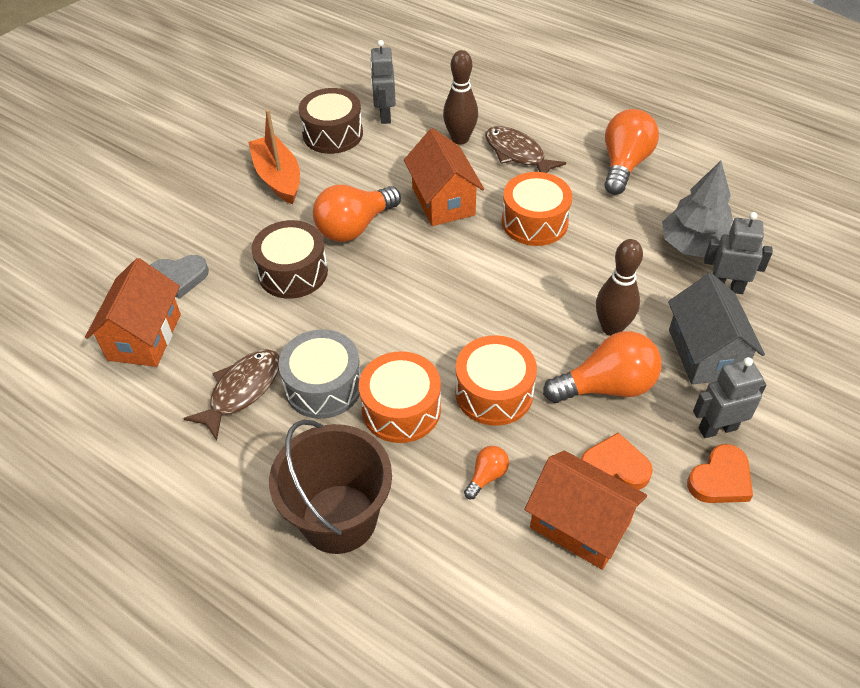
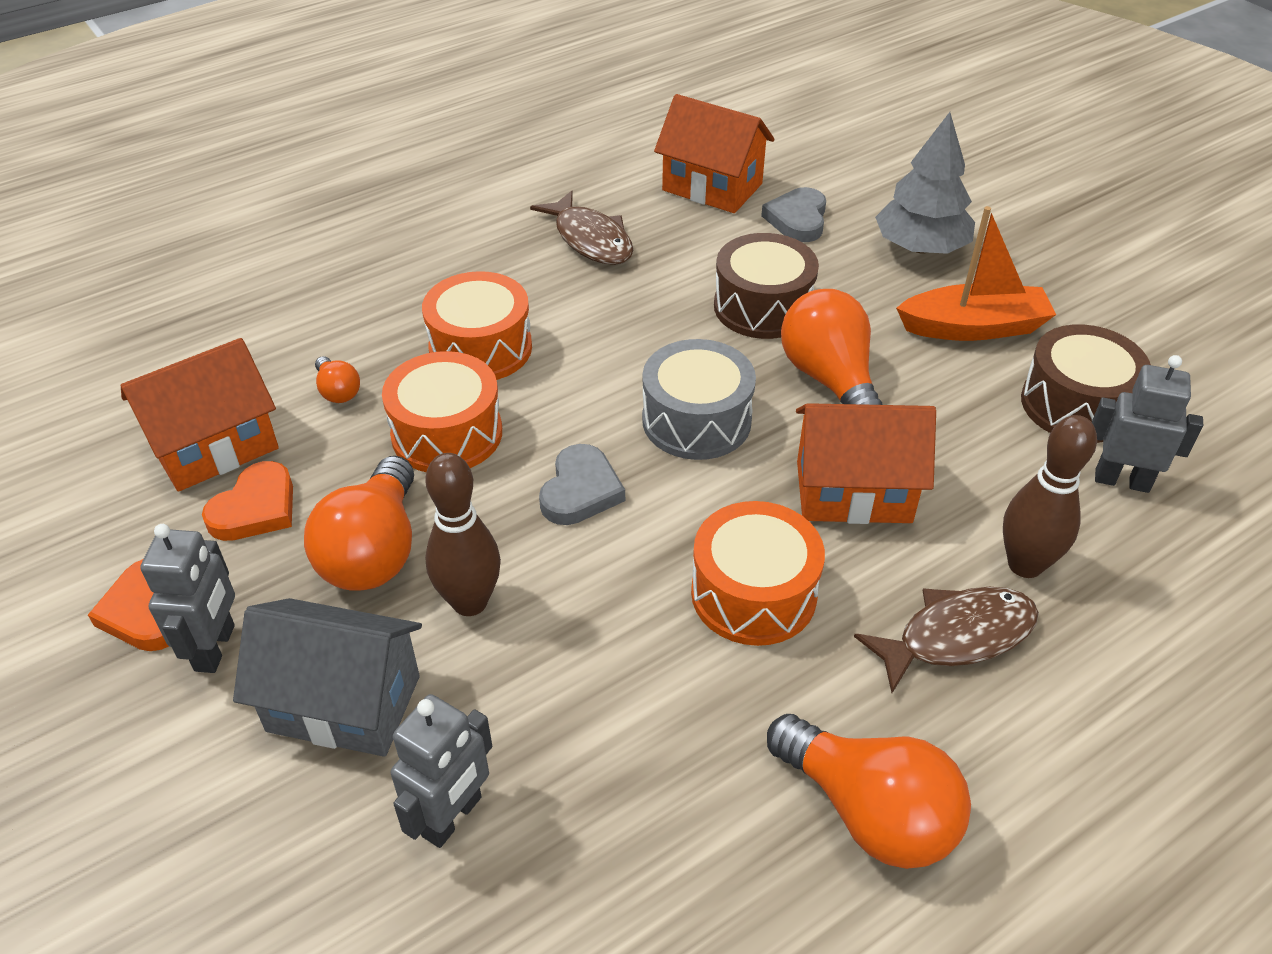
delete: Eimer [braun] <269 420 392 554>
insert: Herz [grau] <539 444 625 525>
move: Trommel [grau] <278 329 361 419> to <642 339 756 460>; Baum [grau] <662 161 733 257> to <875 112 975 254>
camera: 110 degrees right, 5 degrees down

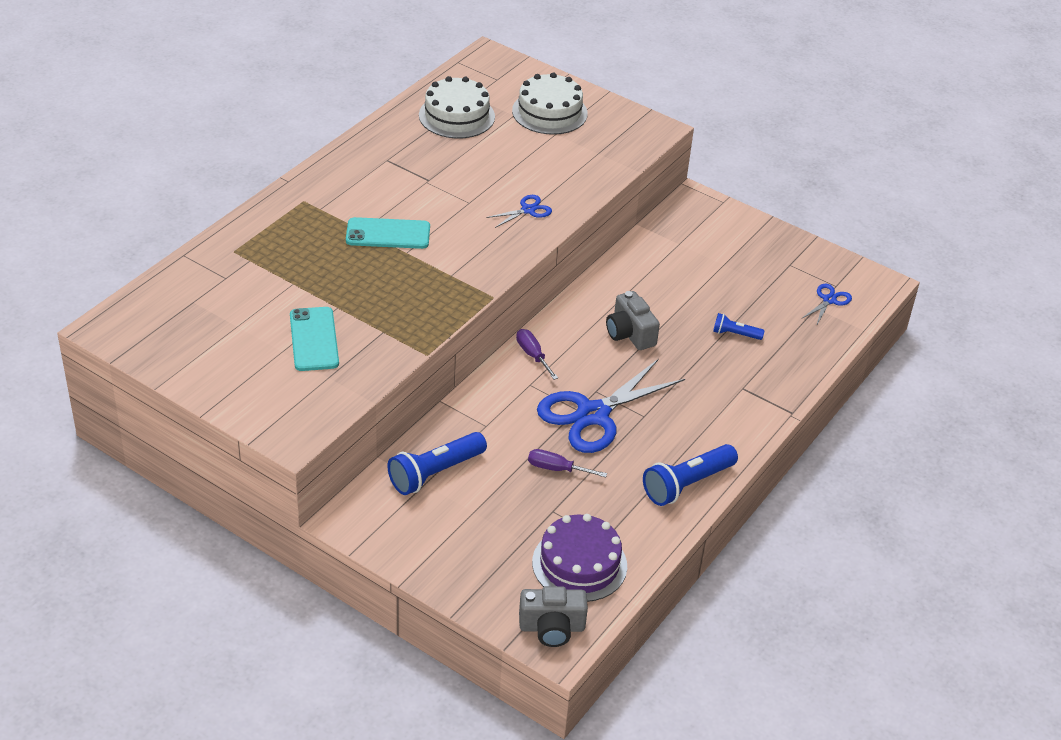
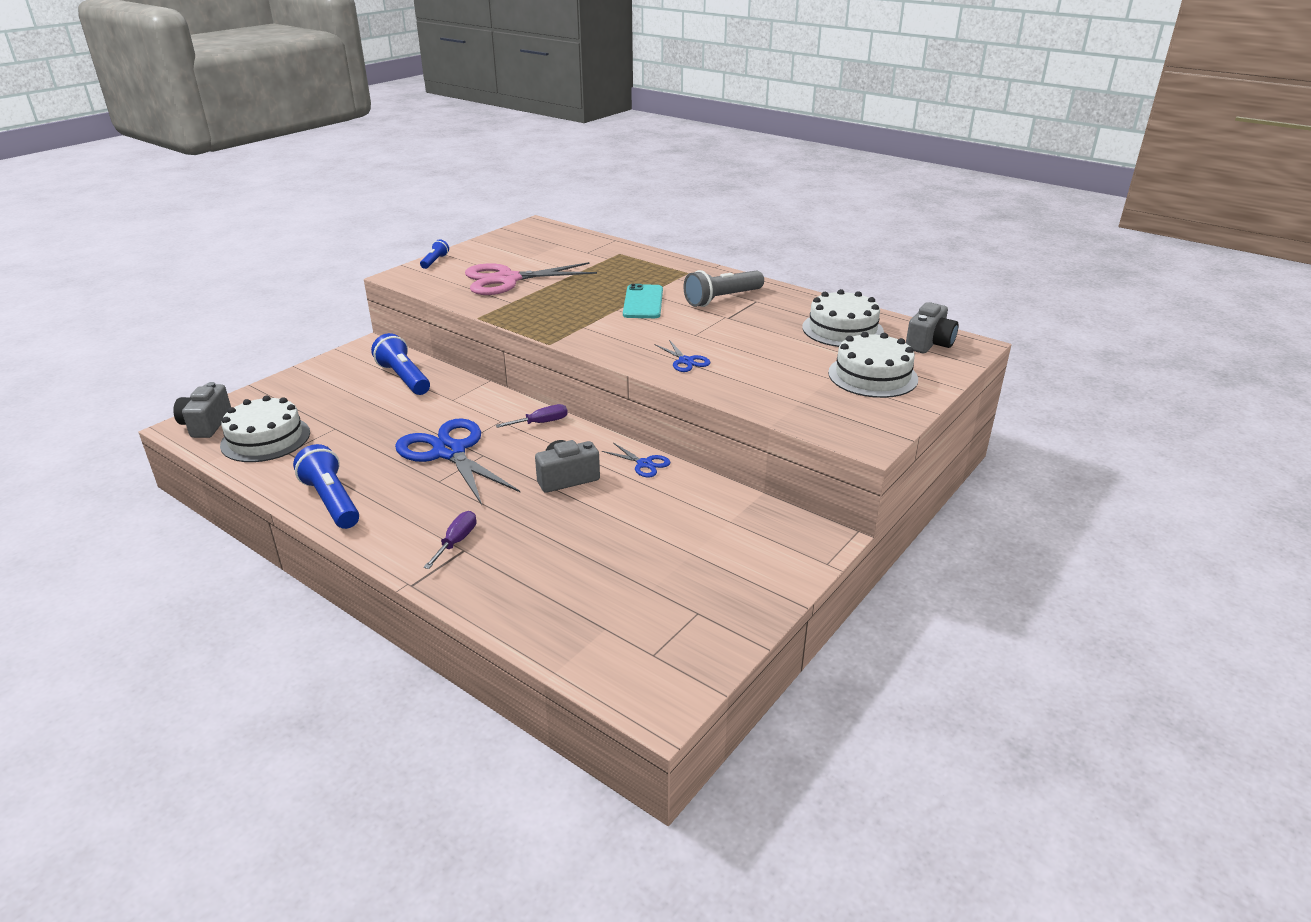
insert: Taschenlampe [grau] <683 270 764 307>; Kamera [grau] <906 302 959 353>
move: Taschenlampe [blau] <713 313 765 340> to <420 239 449 269>; Schraubenzieher [lila] <528 449 607 477> to <424 511 476 569>; Schere [blau] <802 284 852 326> to <602 443 670 477>
replace: Handy [türkis] <290 307 339 371> to Schere [rosa] <465 262 597 295>
recolor: Kuchen [lila] <532 514 627 602> to Kuchen [weiß] <220 396 310 462>
camera: 95 degrees right, 10 degrees down

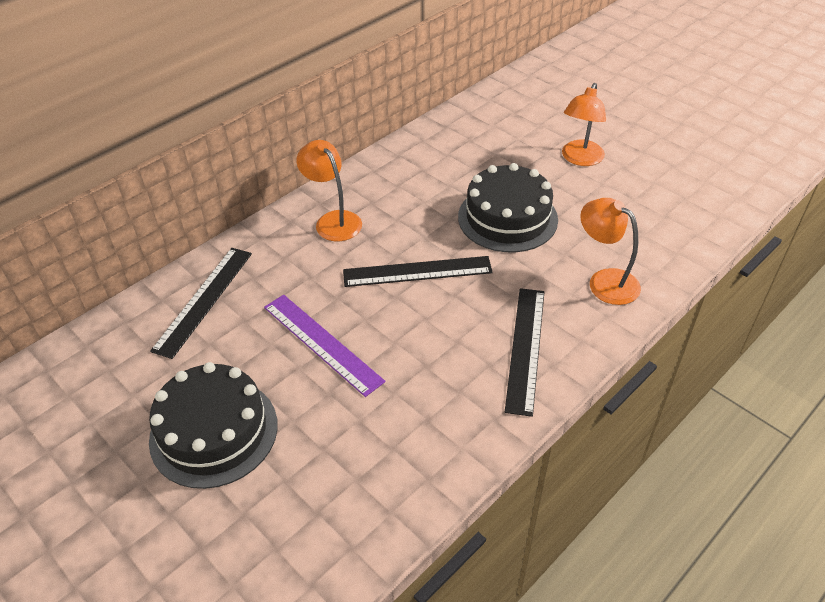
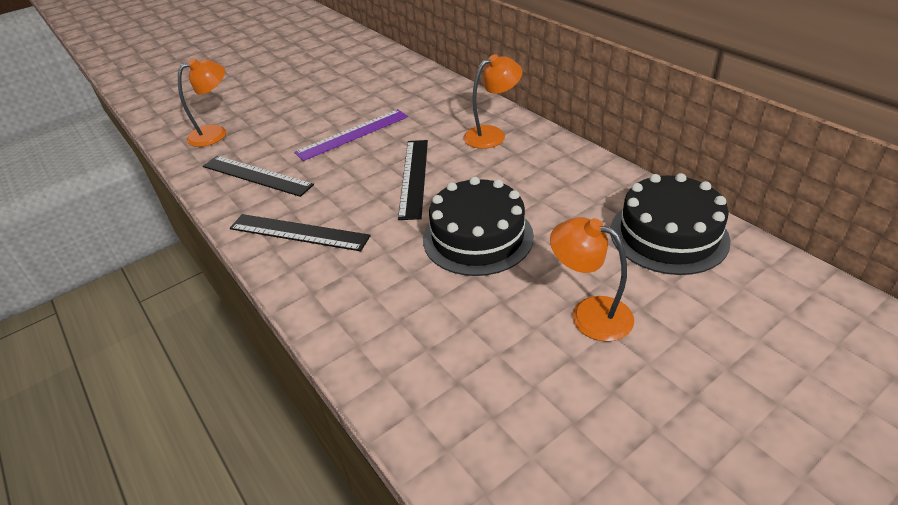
move: Lampe [orange] <580 198 641 305> to <178 58 226 147>; Lineal [schwarz] <150 248 252 359> to <203 156 314 197>; Kuchen [schwarz] <149 362 278 489> to <610 173 731 275>
camera: 100 degrees right, 5 degrees down

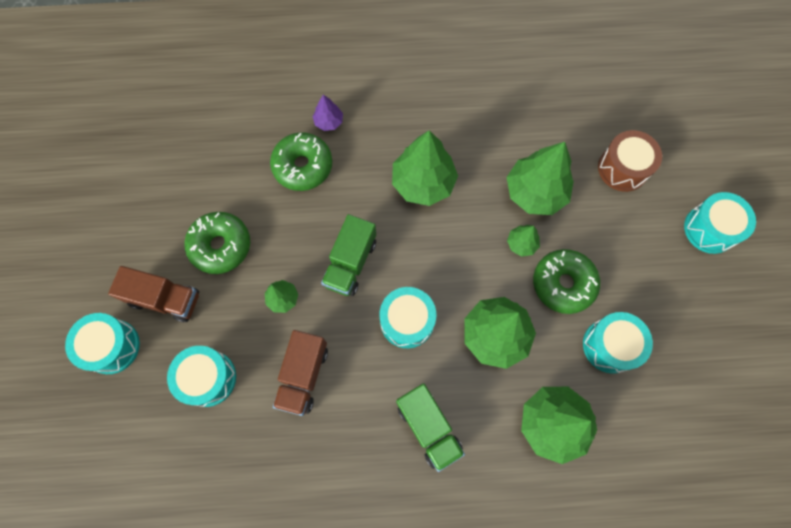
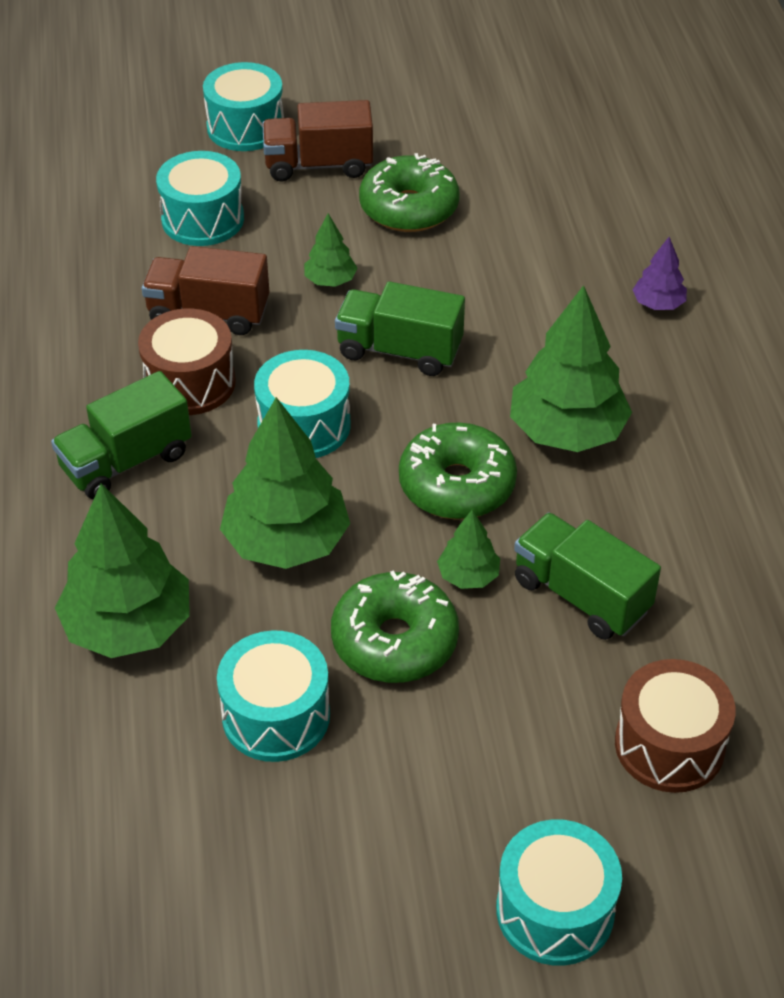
insert: Trommel [braun] <138 309 236 415>
move: Donut [grün] <270 132 332 191> to <399 422 517 519>
replace: Baum [grün] <507 142 574 215> to Lastwagen [grün] <514 512 661 640>
rotate: Lastwagen [braun] <108 266 199 322> = <262 100 373 181> 75 degrees clockwise
camera: 85 degrees right, 25 degrees down

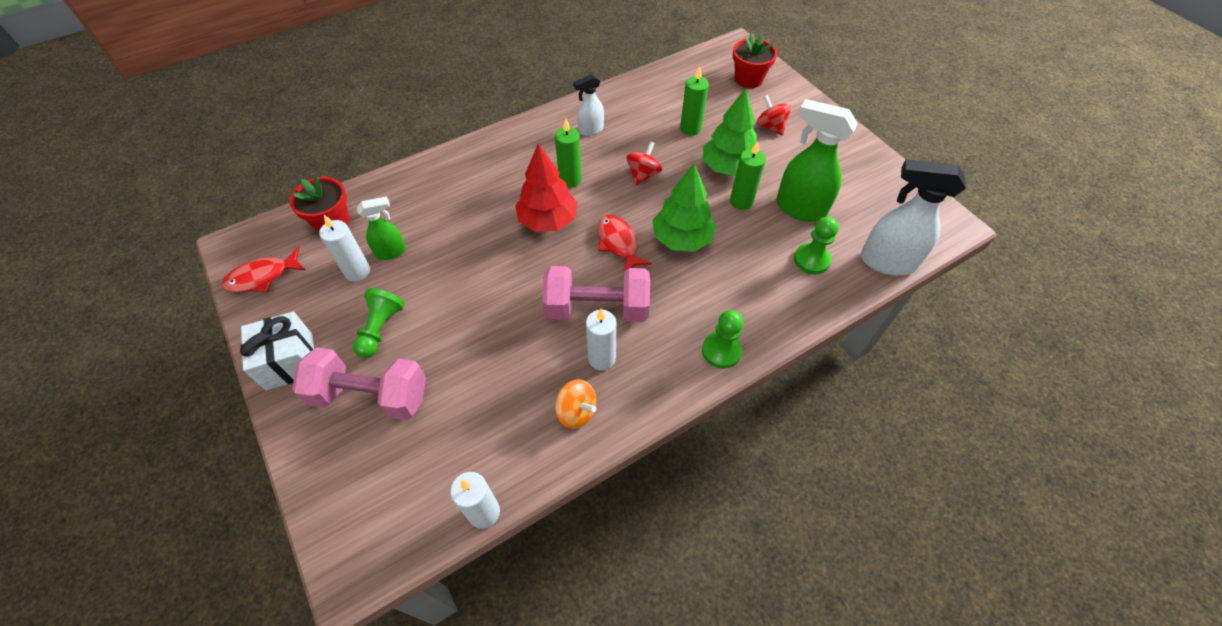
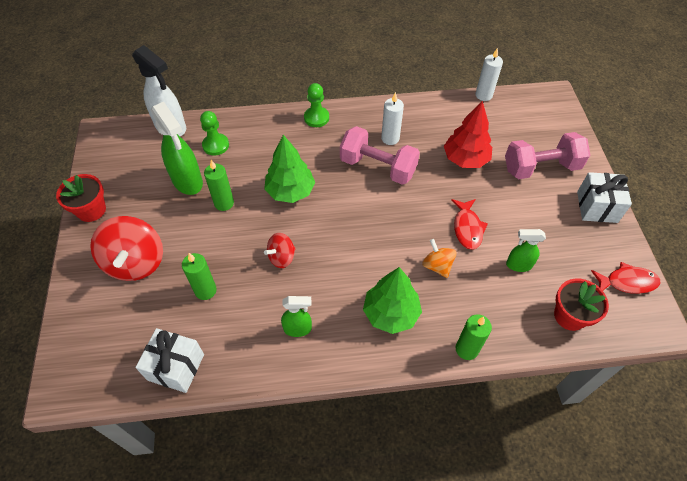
delete: Kerze [weiß] <319 215 370 281>; Bauer [grün] <353 288 405 358>
insert: Geschenk [weiß] <136 328 204 393>
move: Blumentopf [rot] <733 33 777 88> to <56 174 106 222>; Baum [grün] <702 88 757 176> to <363 267 422 334>; Kreisel [orange] <555 379 597 429> to <422 239 456 278>; Baum [rot] <515 144 578 232> to <444 101 492 168>; Fisch [rot] <598 215 652 272> to <451 199 488 250>; Kerze [grün] <555 119 582 188> to <455 314 492 360>
recolor: Sprühflasche [weiß] <573 74 604 136> to Sprühflasche [grün] <281 296 312 337>
rotate: Hantel [rosa] <292 347 426 420> = <505 132 590 179> 45 degrees counterclockwise
resize: Kreisel [rot] <757 95 791 135> = <90 216 163 281> x1.88
camera: 155 degrees left, 0 degrees up

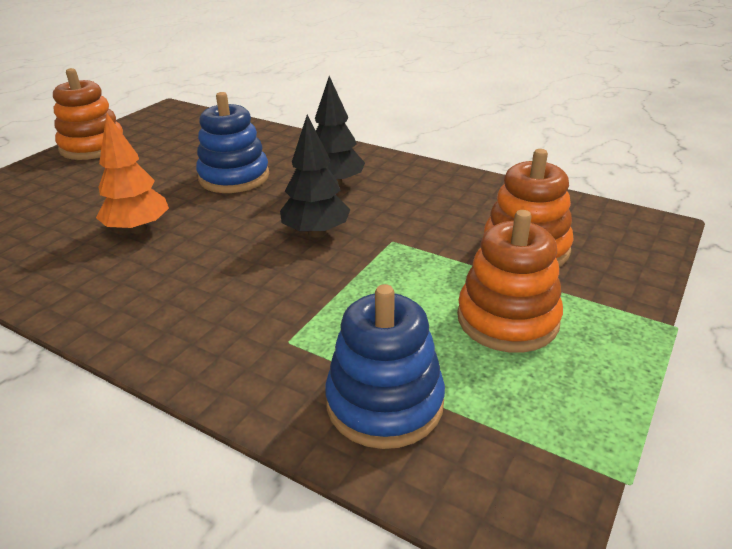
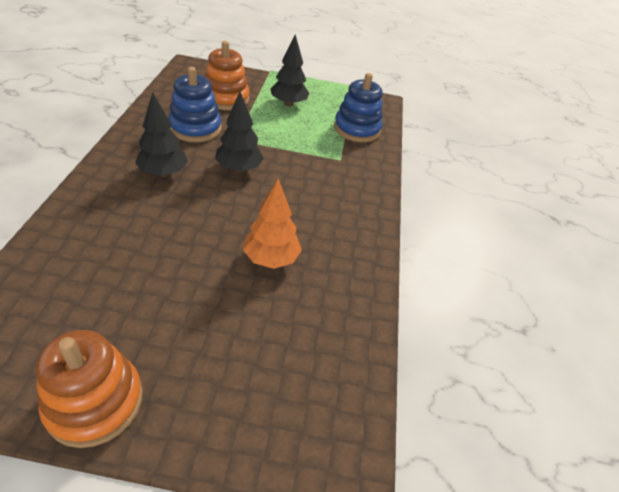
move: Stapelspielzeug [blau] <196 92 269 193> to <168 67 222 142>
replace: Stapelspielzeug [orange] <457 210 563 353> to Baum [schwarz] <270 34 309 107>
camera: 120 degrees left, 10 degrees up

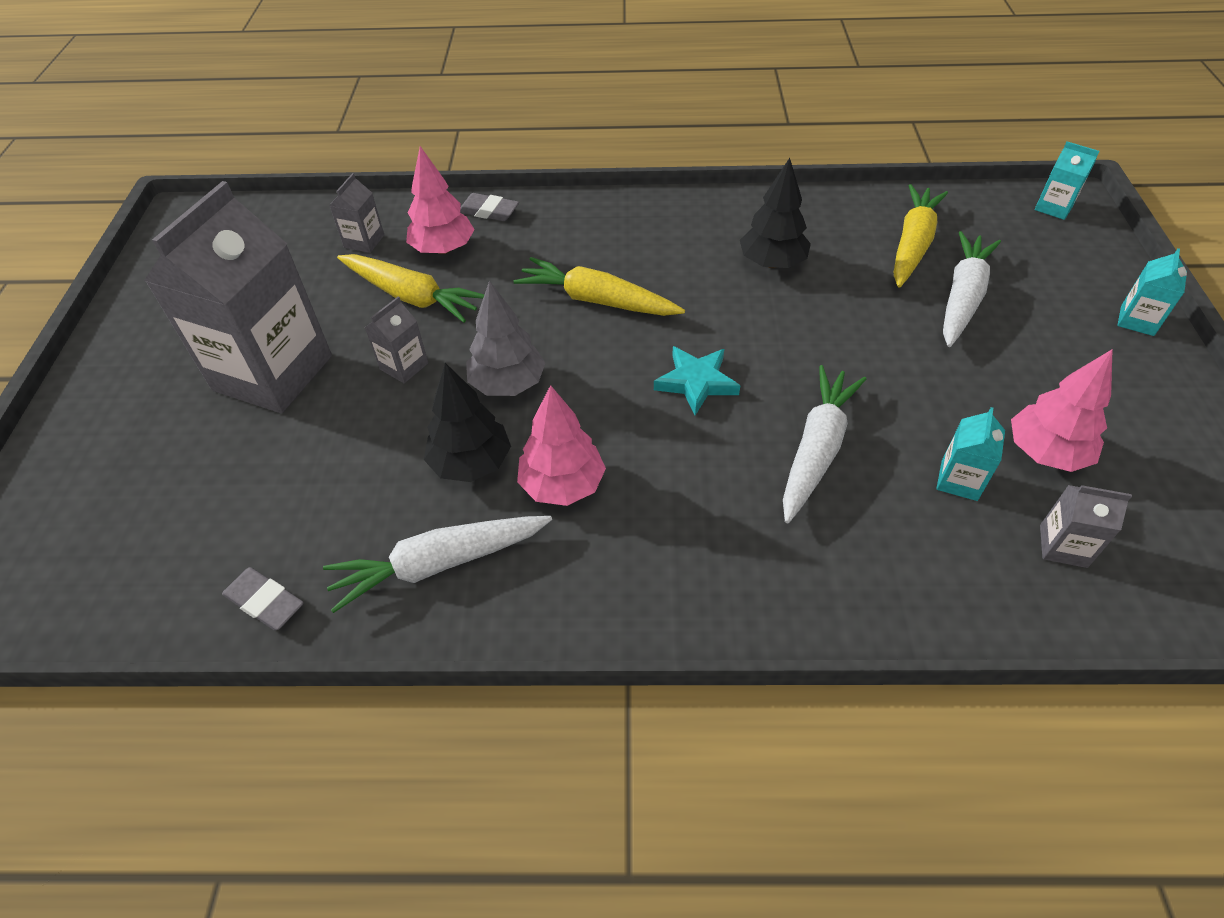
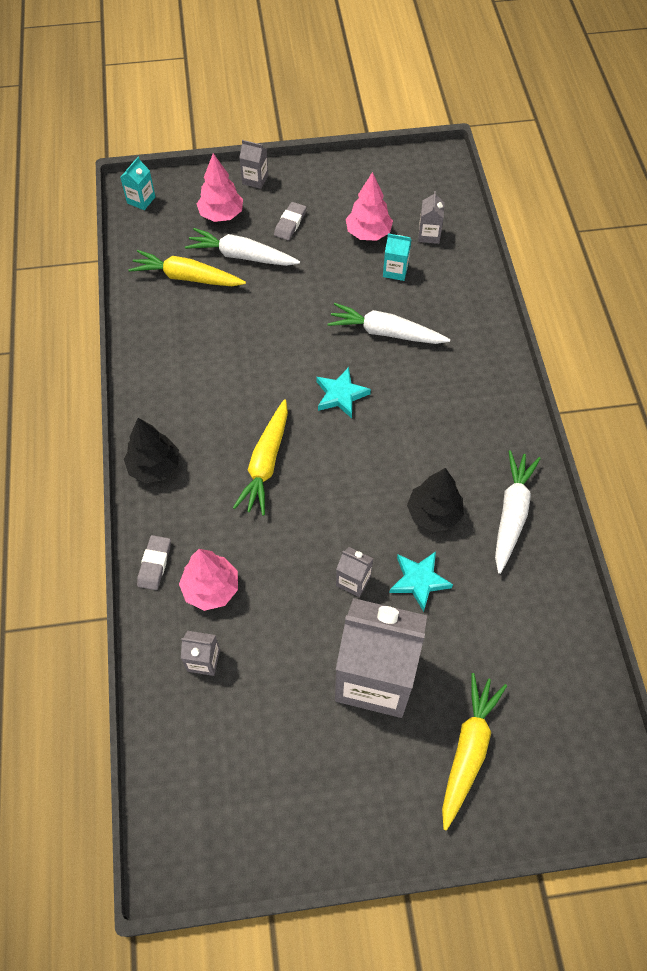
delete: Baum [grau] <466 280 546 396>
insert: Stern [türkis] <389 552 453 612>
move: Baum [schwarz] <740 158 811 268> to <124 418 179 483>; Baum [rosa] <517 385 606 506> to <197 153 243 222>; Radiergummi [grau] <222 567 304 631> to <274 202 306 240>; Karotte [gelb] <337 254 484 323> to <442 673 507 830>
recolor: Getränkekarton [türkis] <1117 248 1187 336> to Getränkekarton [grau] <239 140 268 189>
rotate: Karotte [weiß] <323 516 552 613> = <495 450 541 574> 135 degrees counterclockwise
camera: 100 degrees left, 10 degrees up

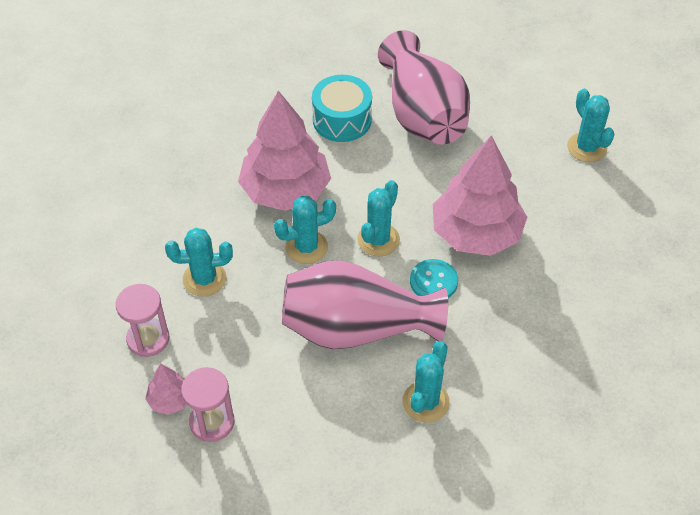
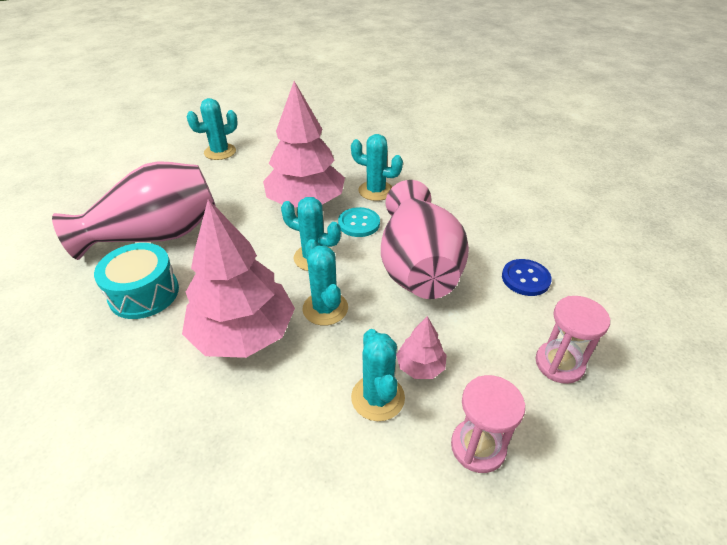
insert: Knopf [blau] <502 259 552 296>
move: Kaktus [türkis] <403 341 450 423> to <351 134 403 201>; Baum [rosa] <145 364 187 415> to <396 316 447 379>
camera: 95 degrees left, 10 degrees down

